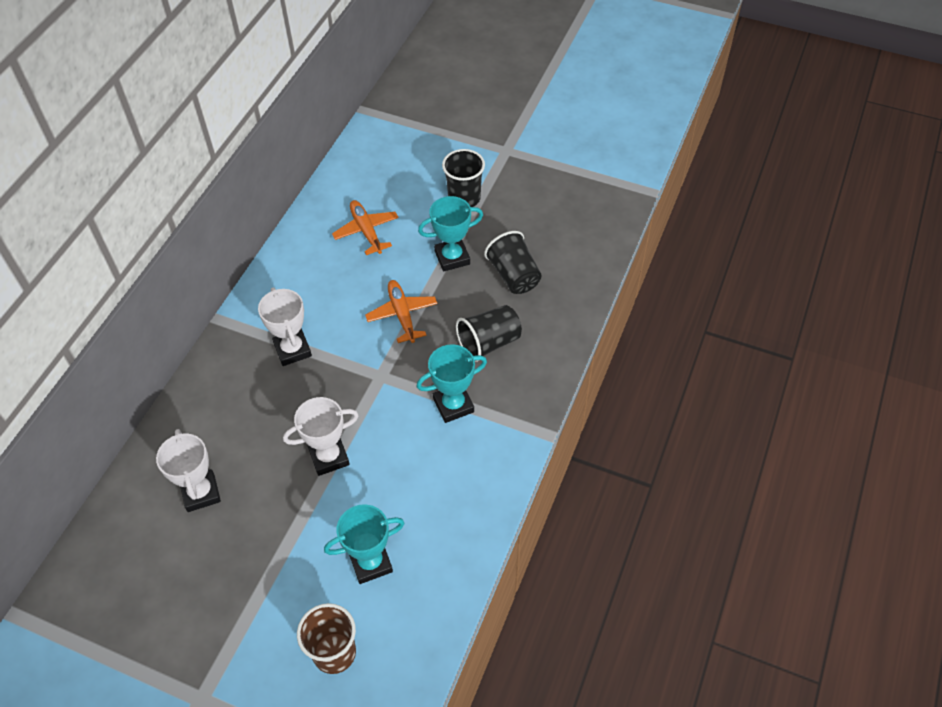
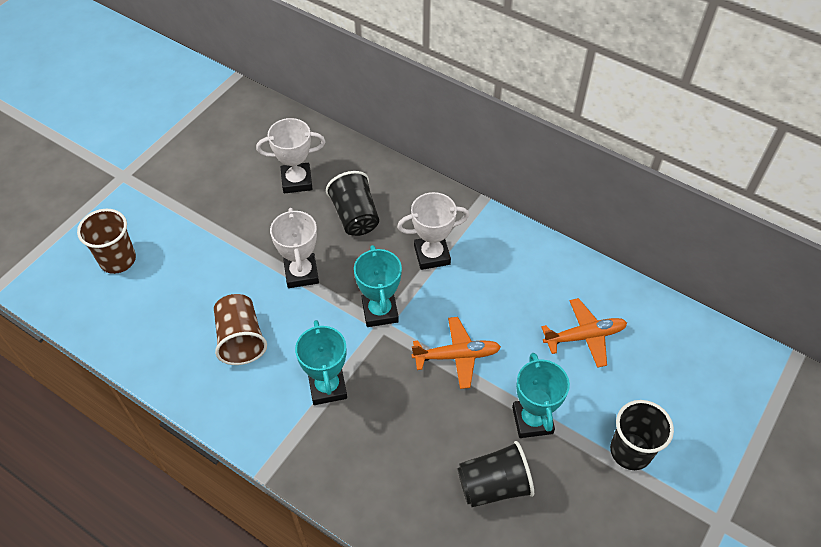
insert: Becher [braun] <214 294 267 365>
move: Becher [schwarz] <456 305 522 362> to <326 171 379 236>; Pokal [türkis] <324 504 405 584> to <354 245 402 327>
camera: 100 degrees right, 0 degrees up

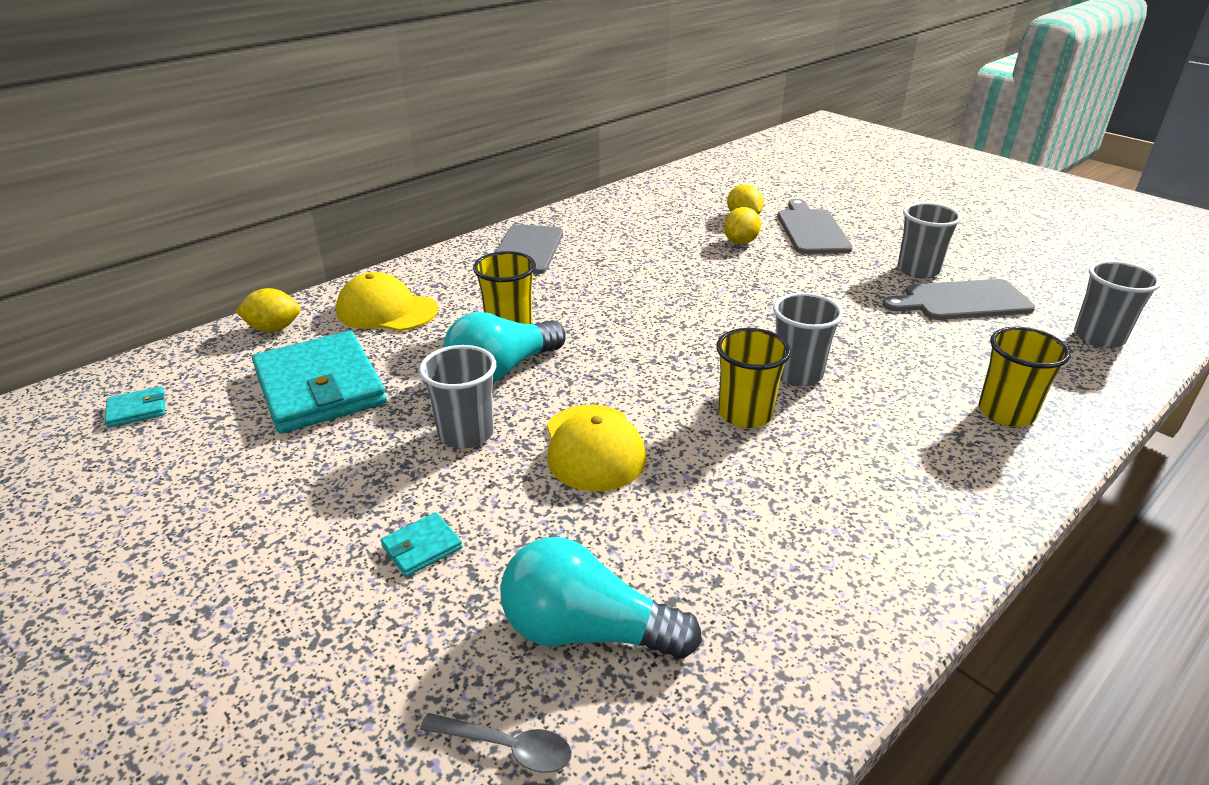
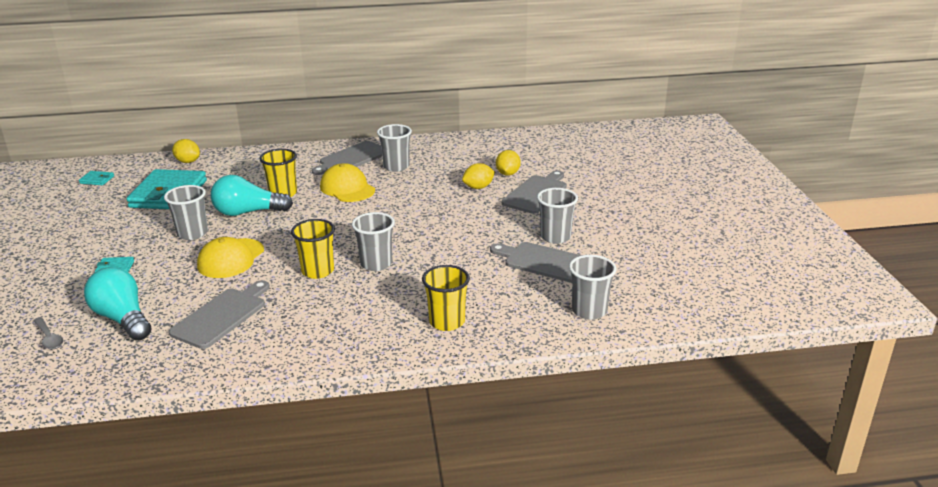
insert: Schneidebrett [grau] <169 280 270 349>; Becher [grau] <377 124 412 172>
move: Kappe [gelb] <336 272 438 331> to <320 163 375 202>
camera: 35 degrees right, 5 degrees down

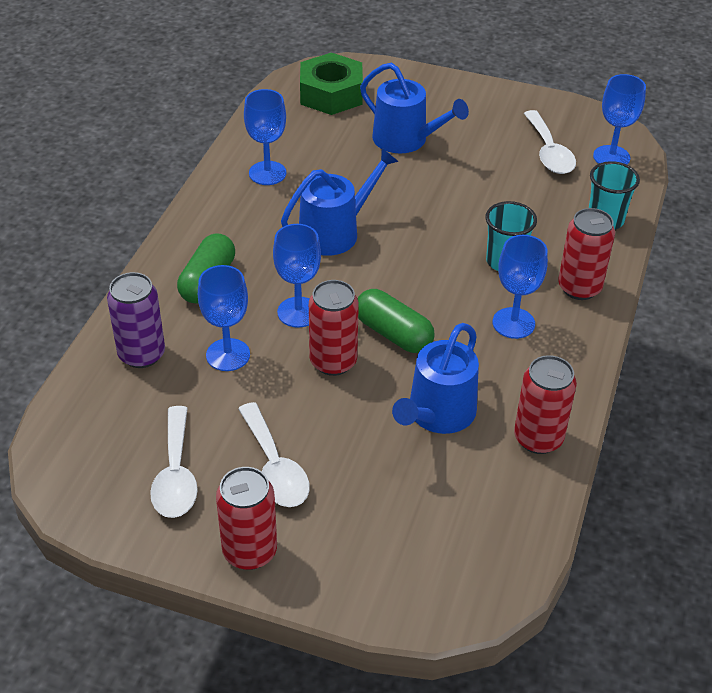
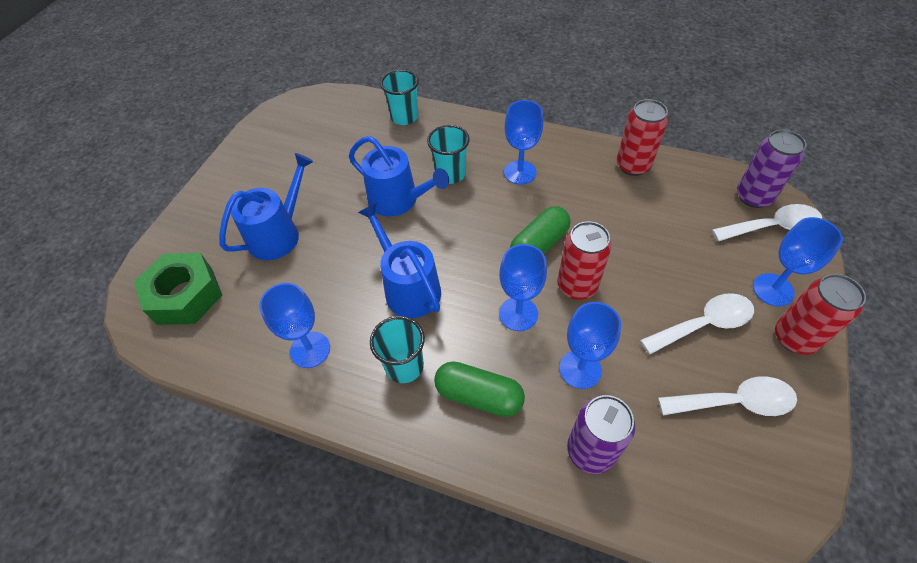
delete: Dose [rot] <558 208 615 300>
insert: Becher [türkis] <370 316 425 383>; Dose [lila] <737 130 806 208>
move: Gießkanne [blau] <392 323 479 434> to <349 136 449 216>; Löffel [weiß] <523 110 576 174> to <712 204 822 241>; Kelch [blau] <593 74 646 165> to <753 217 843 306>
camera: 85 degrees left, 10 degrees up

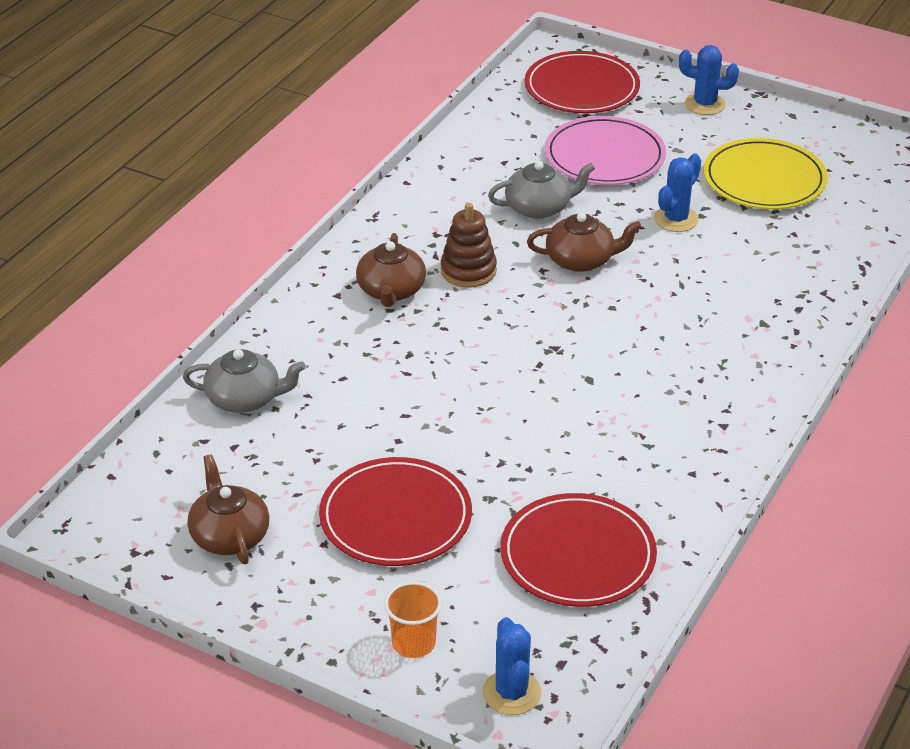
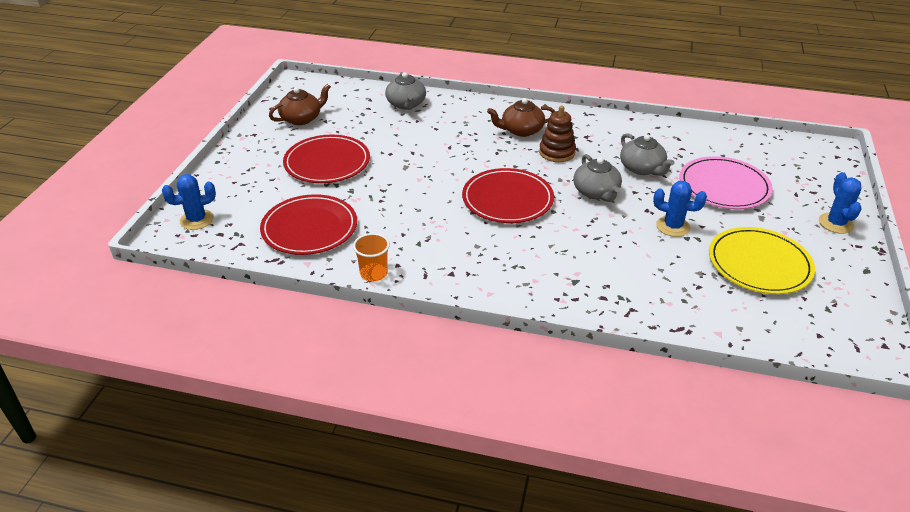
move: Becher [orange] <384 581 442 658> to <353 233 390 281>; Teller [rot] <525 51 640 113> to <462 168 554 223>
recolor: Teekanne [braun] <527 212 642 272> to Teekanne [grau] <573 154 622 202>
camera: 75 degrees right, 0 degrees up

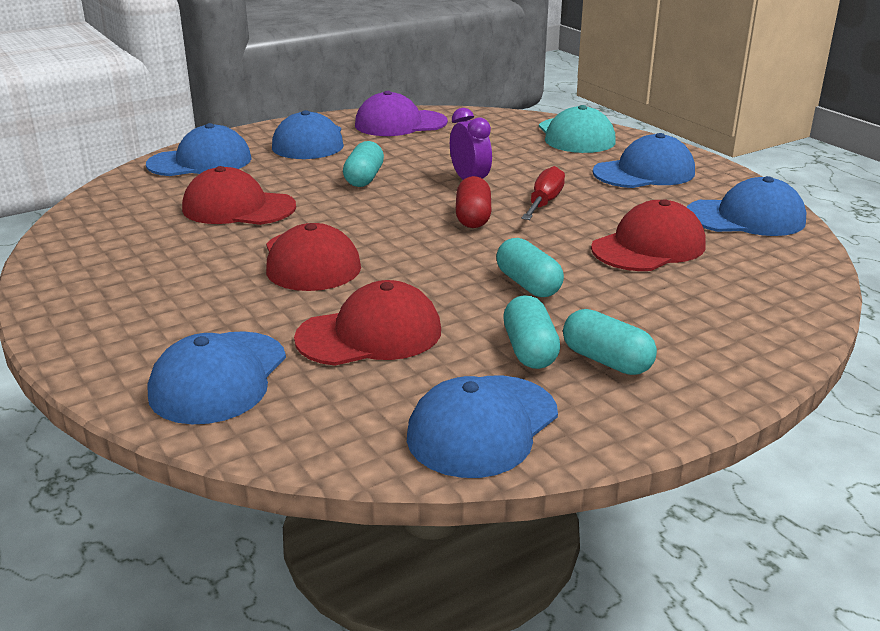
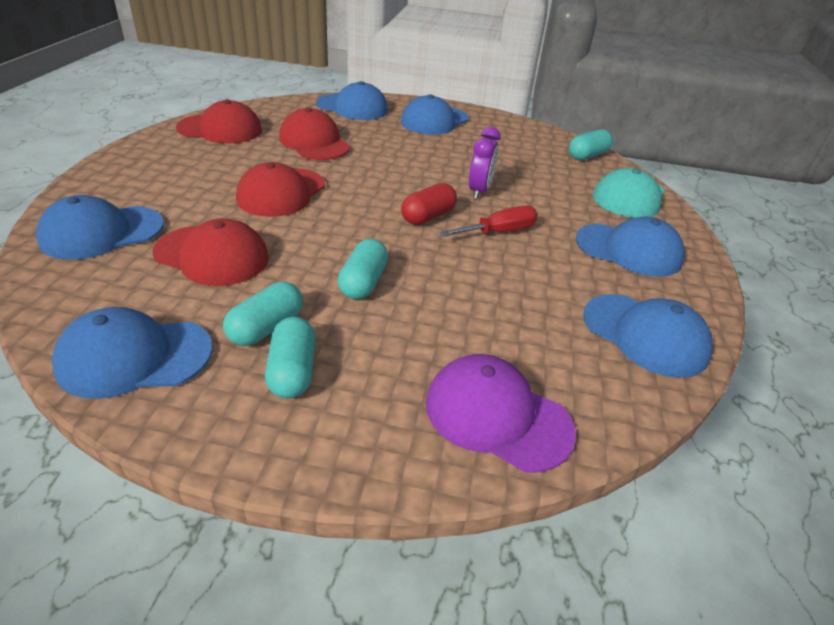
move: Kappe [rot] <591 199 705 271> to <176 99 262 144>; Kappe [lila] <355 91 448 136> to <426 354 576 473>; Kapsel [türkis] <343 141 384 187> to <569 129 613 160>
camera: 40 degrees right, 10 degrees up

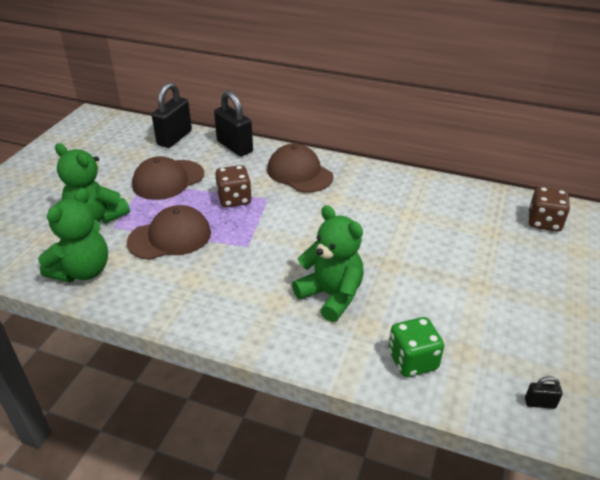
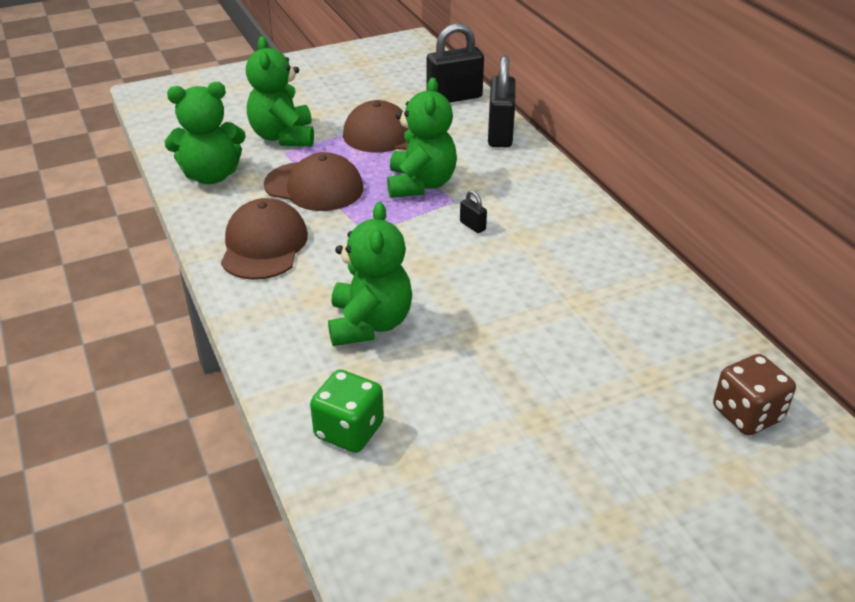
move: Kappe [braun] <267 143 334 193> to <221 198 308 280>; Vorhängeschloss [schwarz] <525 376 563 409> to <460 190 487 233>
replace: Spielwürfel [braun] <215 165 252 207> to Teddybär [grün] <387 78 457 198>
camera: 45 degrees right, 0 degrees up

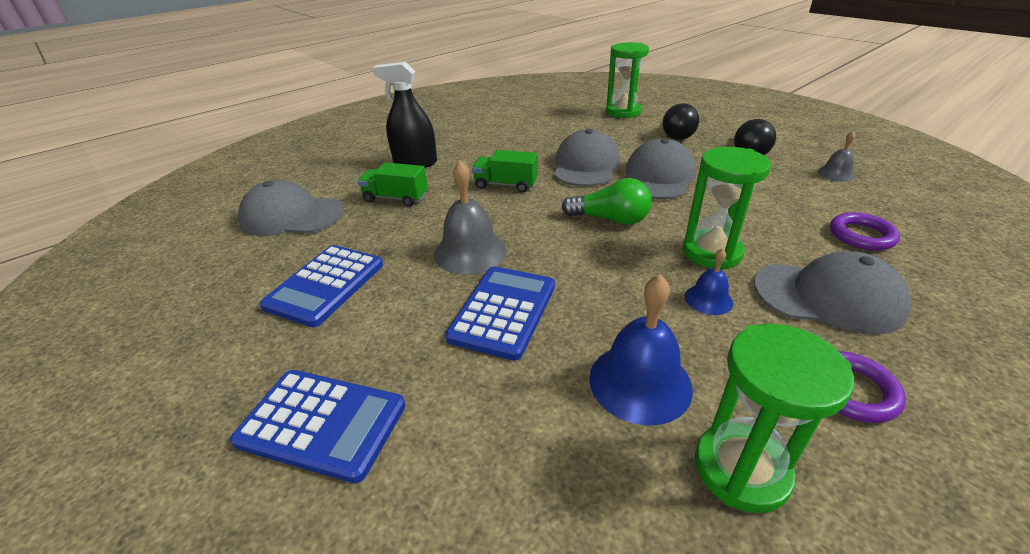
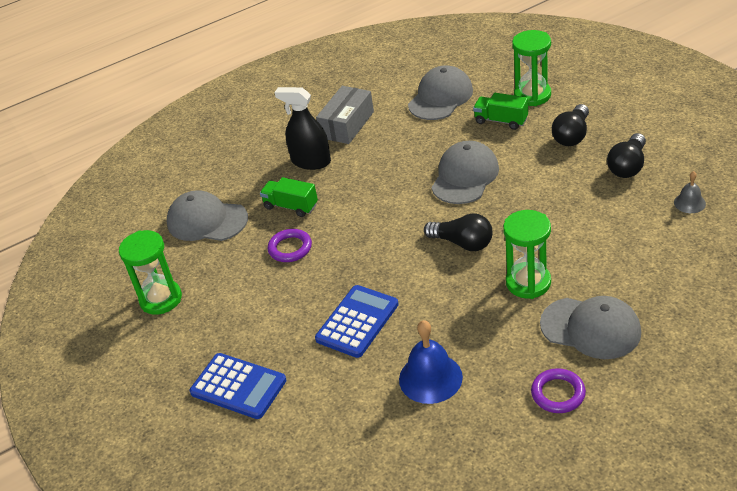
delete: Taschenrechner [blau] <260 245 383 327>; Glocke [grau] <434 161 507 275>; Glocke [blau] <685 248 733 315>
insert: Schachtel [grau] <316 86 374 144>
move: Sanduhr [grün] <695 324 854 513> to <119 230 182 315>; Ring [lila] <830 212 900 251> to <268 229 312 262>; Kappe [grau] <626 138 696 200> to <408 65 473 120>; Lastwagen [grün] <472 150 538 193> to <473 93 528 130>
recolor: Glühbirne [grün] <562 178 652 225> to Glühbirne [schwarz] <424 213 492 251>
camera: 15 degrees right, 5 degrees up

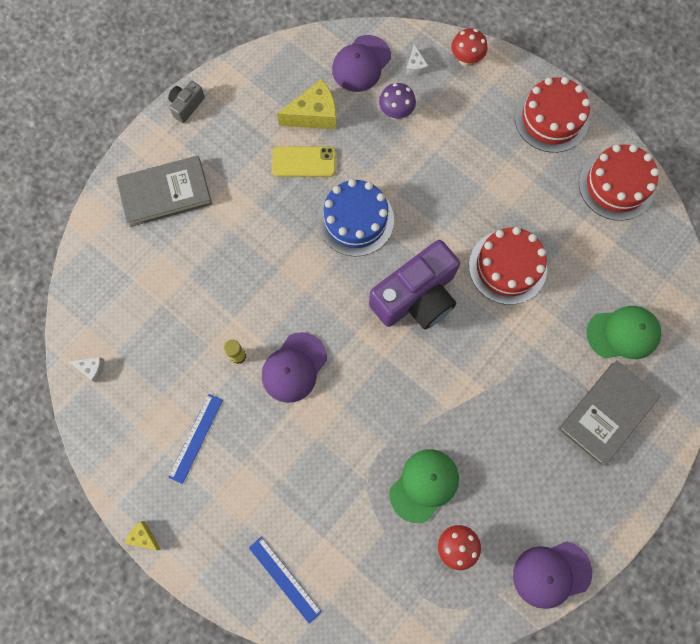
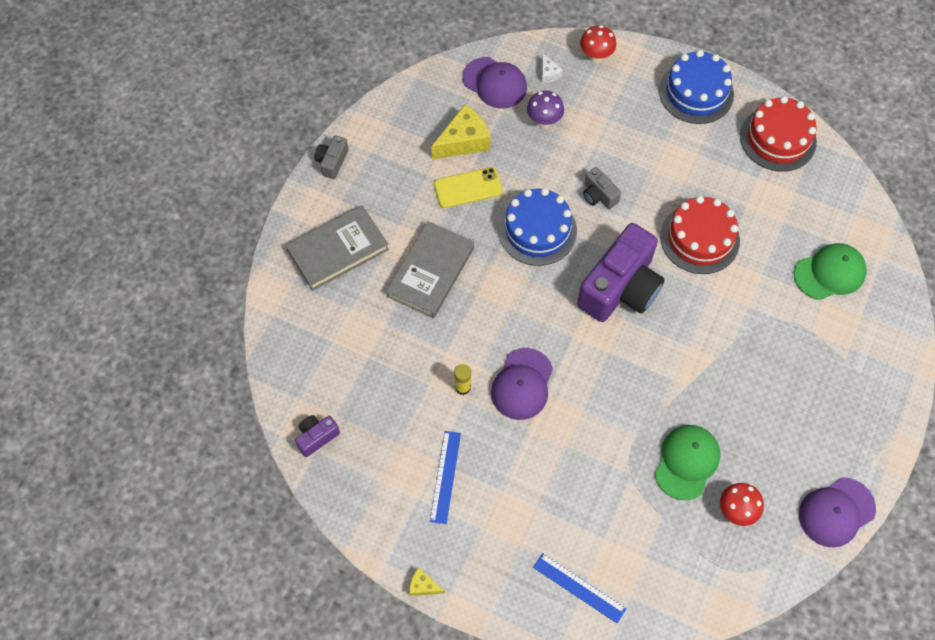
insert: Kamera [grau] <583 167 621 209>
move: Buch [grau] <558 360 660 466> to <386 221 474 319>
replace: Käse [weiß] <68 357 104 382> to Kamera [lila] <295 415 340 457>
recolor: Kuchen [rot] <515 77 590 153> to Kuchen [blau] <659 50 734 124>
rotate: Kappe [lila] <332 35 391 92> = <462 57 527 109> 75 degrees counterclockwise
camera: 15 degrees left, 10 degrees down

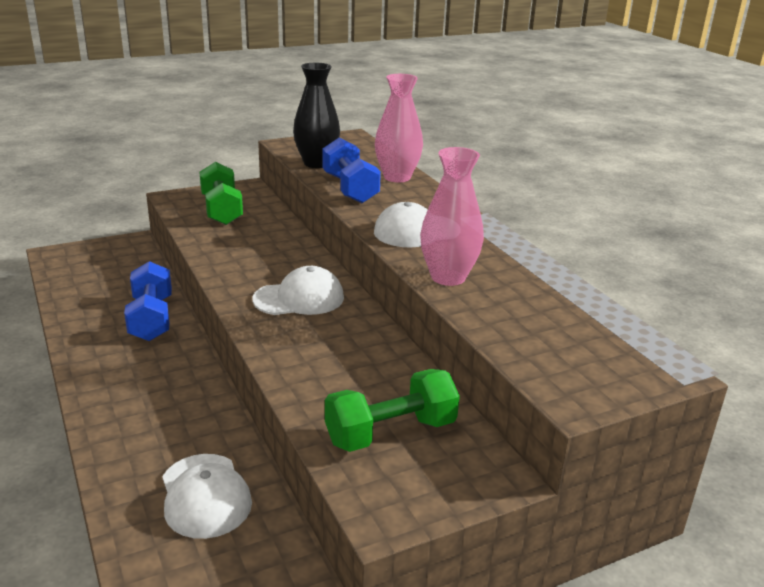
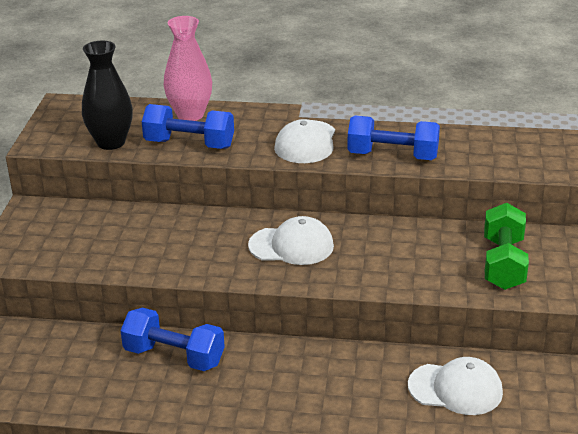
delete: Hantel [grün] <199 162 243 225>
replace: Vase [rosa] <420 147 484 286> to Hantel [blau] <347 115 440 160>
rotate: Kappe [weiß] <253 266 344 315> = <248 216 334 265> 75 degrees clockwise
camera: 55 degrees left, 5 degrees up

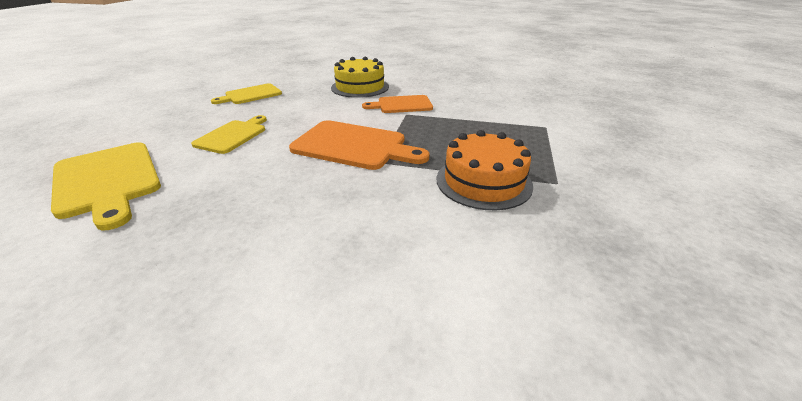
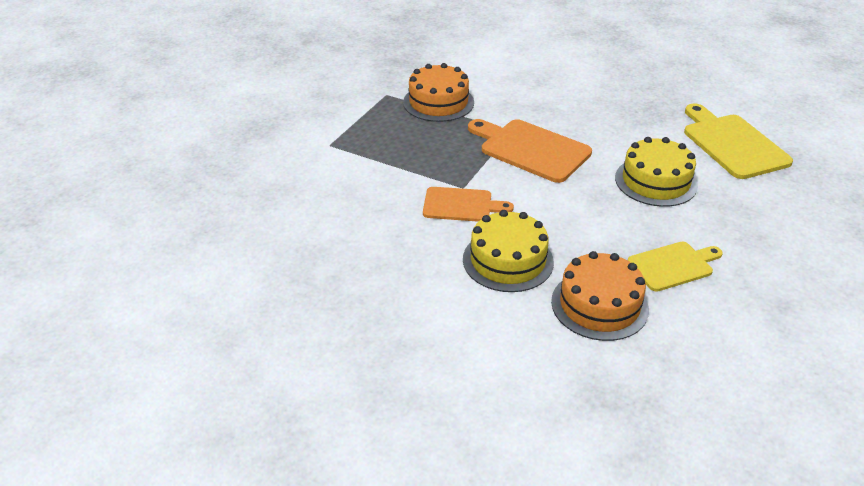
insert: Kuchen [orange] <551 251 649 341>
replace: Schneidebrett [gelb] <191 115 267 154> to Kuchen [gelb] <615 137 698 207>
camera: 165 degrees left, 5 degrees up

